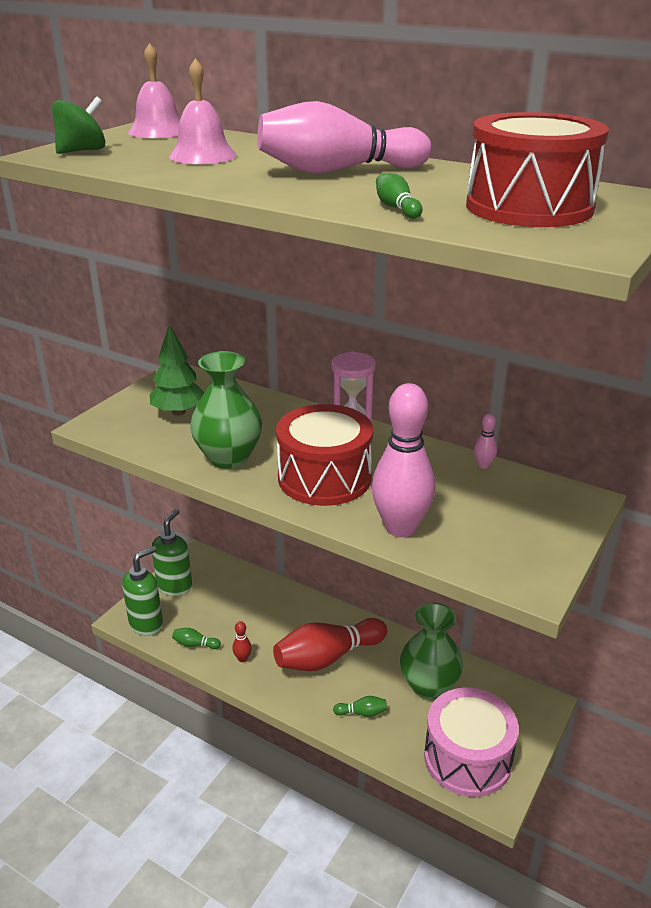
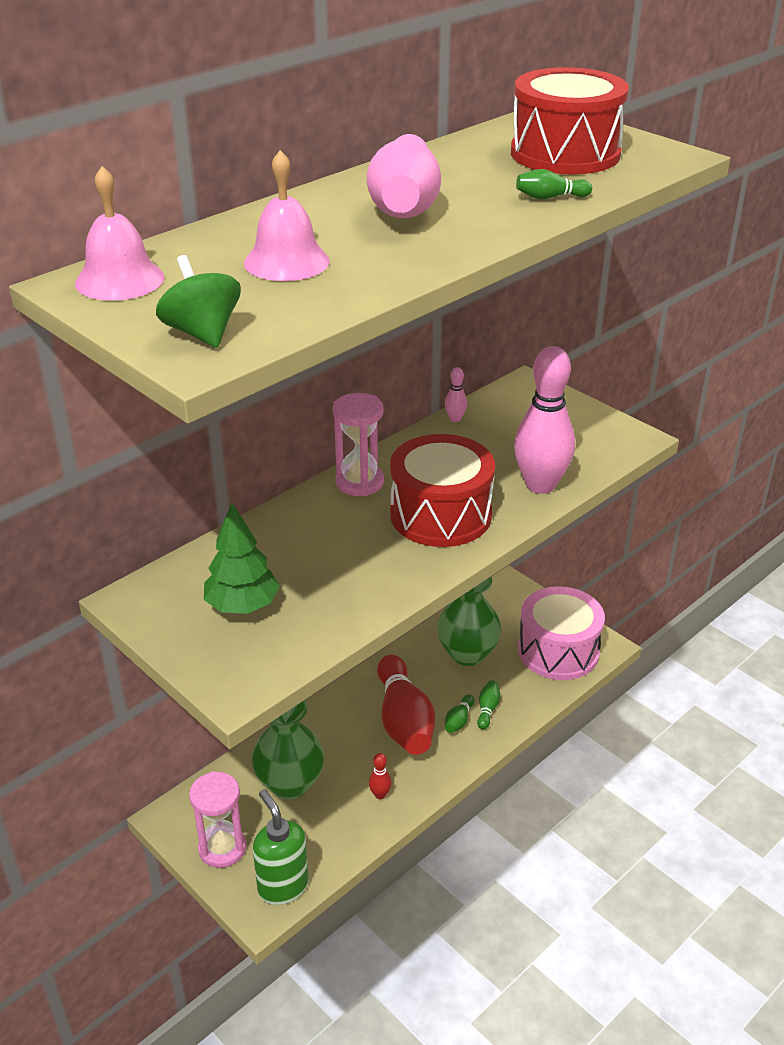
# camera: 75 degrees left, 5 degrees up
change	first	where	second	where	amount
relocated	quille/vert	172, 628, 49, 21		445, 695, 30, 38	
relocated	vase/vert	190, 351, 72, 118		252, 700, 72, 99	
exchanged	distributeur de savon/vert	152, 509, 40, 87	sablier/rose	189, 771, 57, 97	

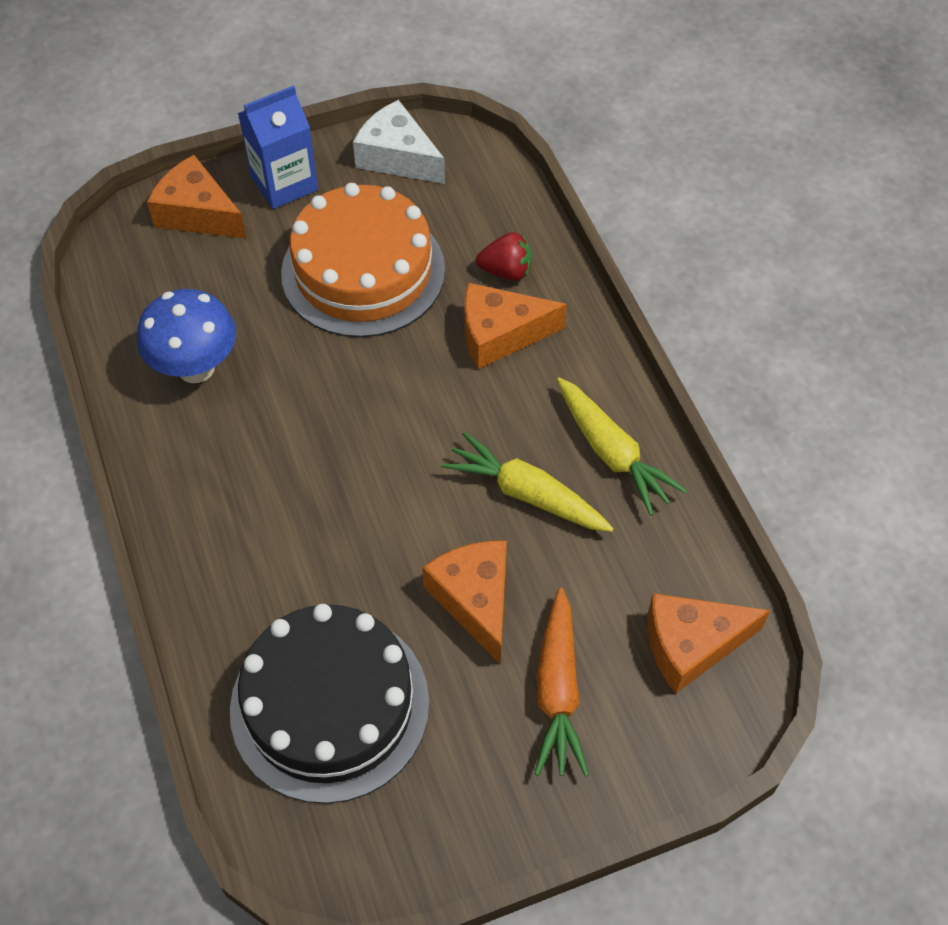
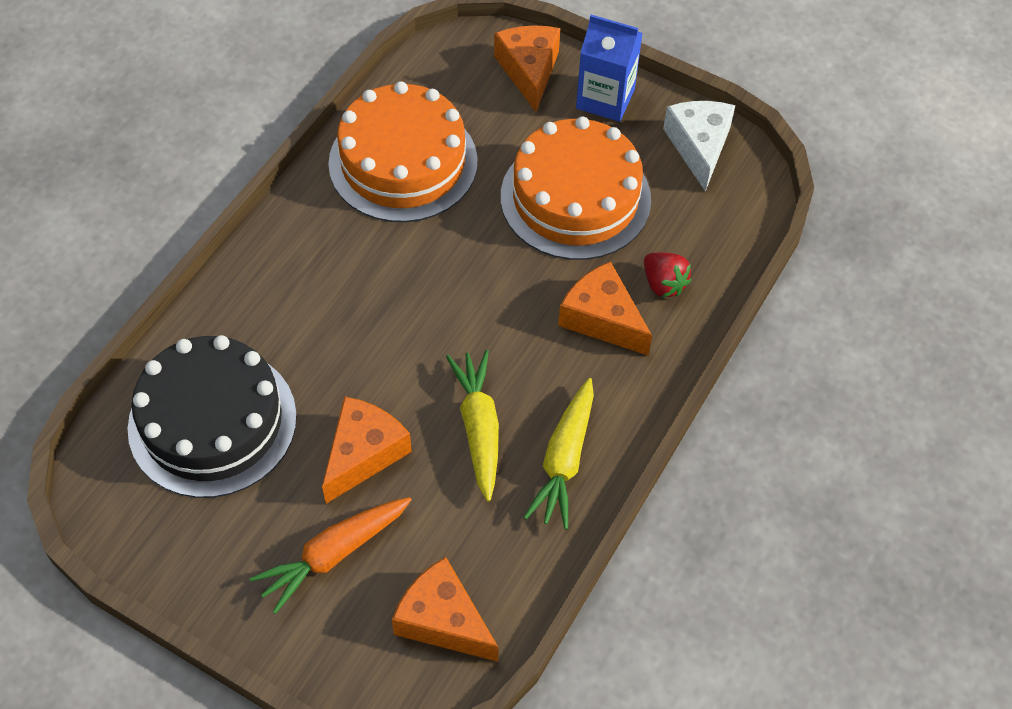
# camera: 50 degrees right, 0 degrees up
change	first	where	second	where	amount
exchanged	champignon/bleu	137, 289, 99, 94	gâteau/orange	328, 81, 150, 141	

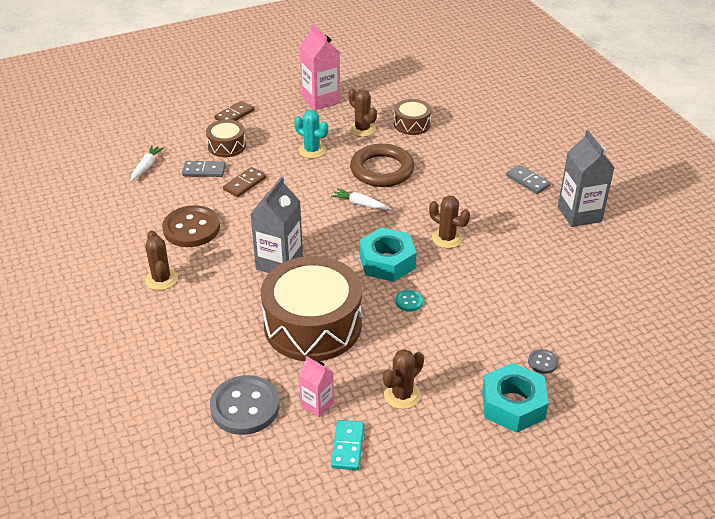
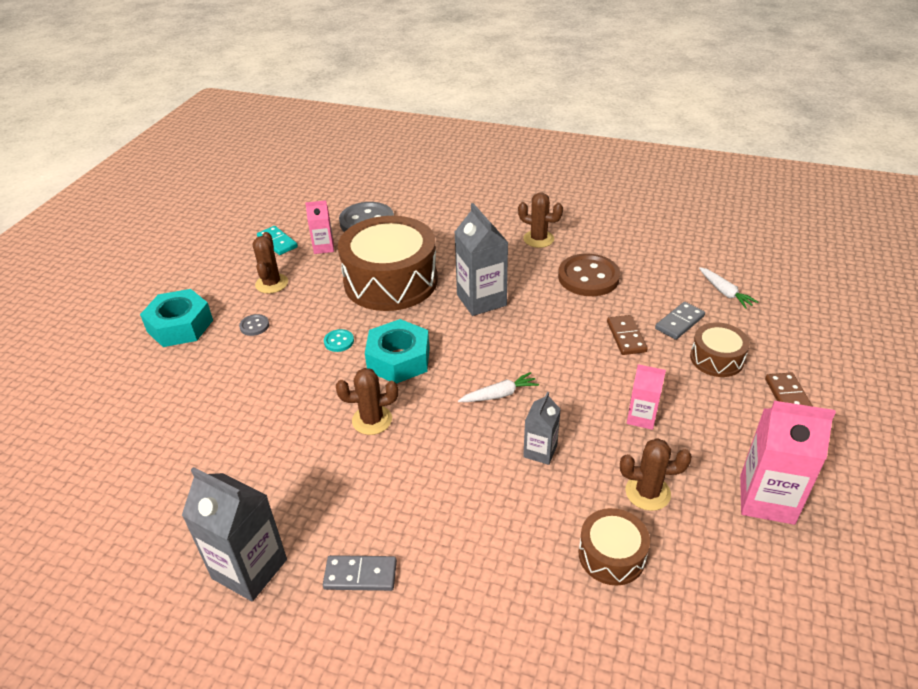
# camera: 135 degrees right, 0 degrees up
change	first	where	second	where	amount
relocated	bouton/gris	528, 349, 30, 25		239, 314, 30, 22	
exchanged	cactus/turquoise	294, 110, 34, 49	brique de lait/rose	627, 364, 39, 66	
exchanged	anneau/marron	350, 144, 64, 43	brique de lait/gris	523, 392, 38, 73	

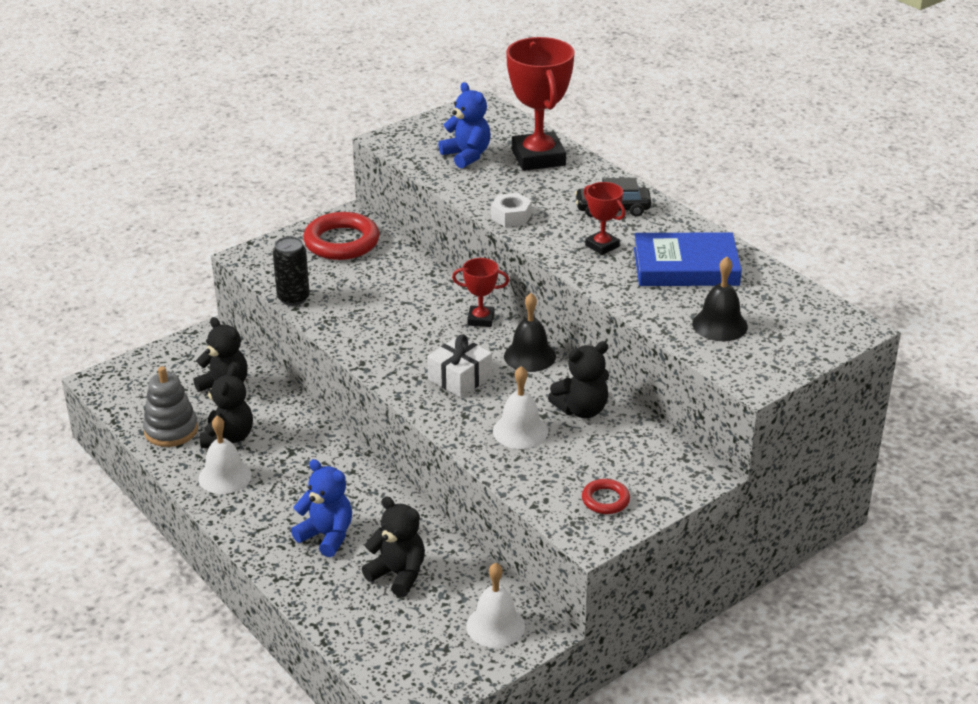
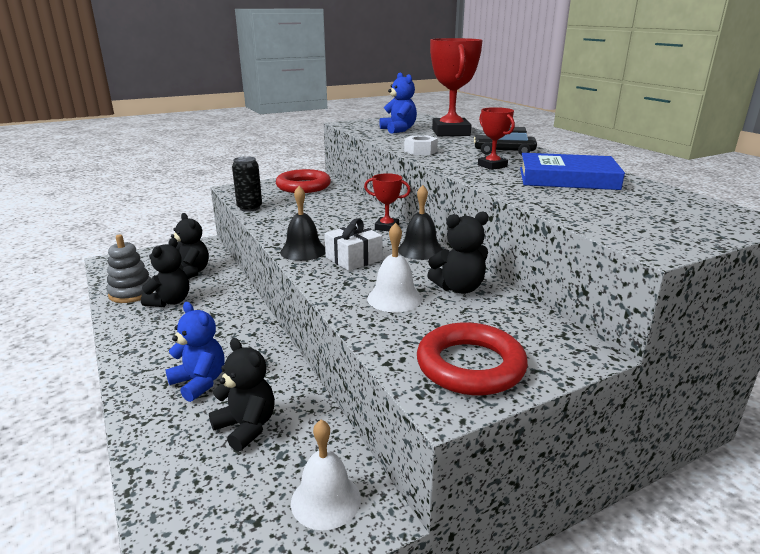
# camera: 10 degrees right, 10 degrees down
change	first	where	second	where	amount
missing	cloche/blanc	198, 416, 54, 78			
relocated	cloche/noir	692, 257, 56, 84		280, 186, 45, 75	
size	anneau/rouge	582, 479, 48, 35		417, 322, 111, 73	x1.95

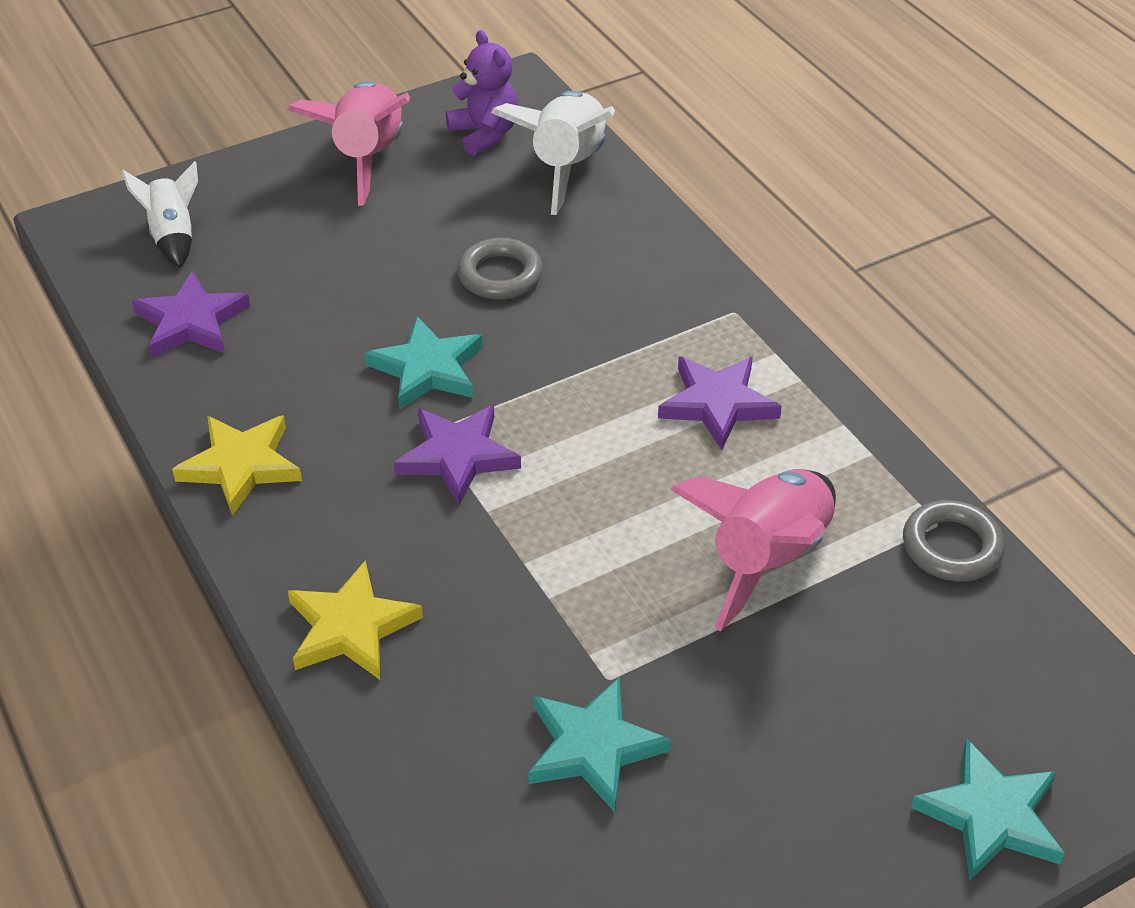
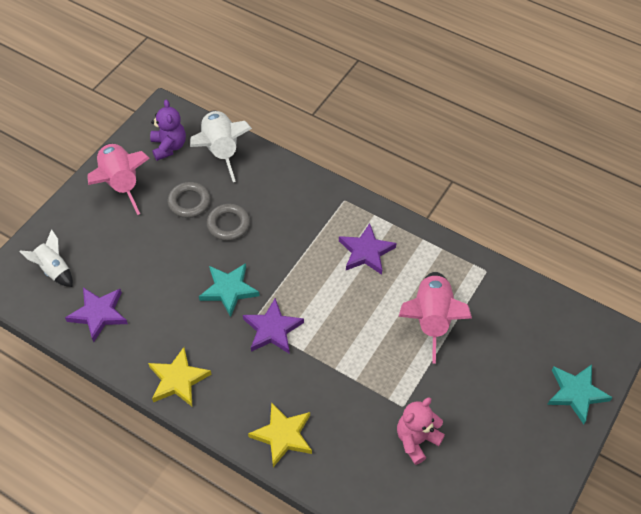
# camera: 30 degrees left, 10 degrees up
change	first	where	second	where	amount
relocated	anneau/gris	903, 500, 102, 81		168, 182, 43, 36	
exchanged	étoile/turquoise	528, 677, 143, 135	ours en peluche/rose	397, 397, 48, 68	
spun	ours en peluche/violet	446, 30, 72, 126		150, 99, 36, 62	45 degrees clockwise

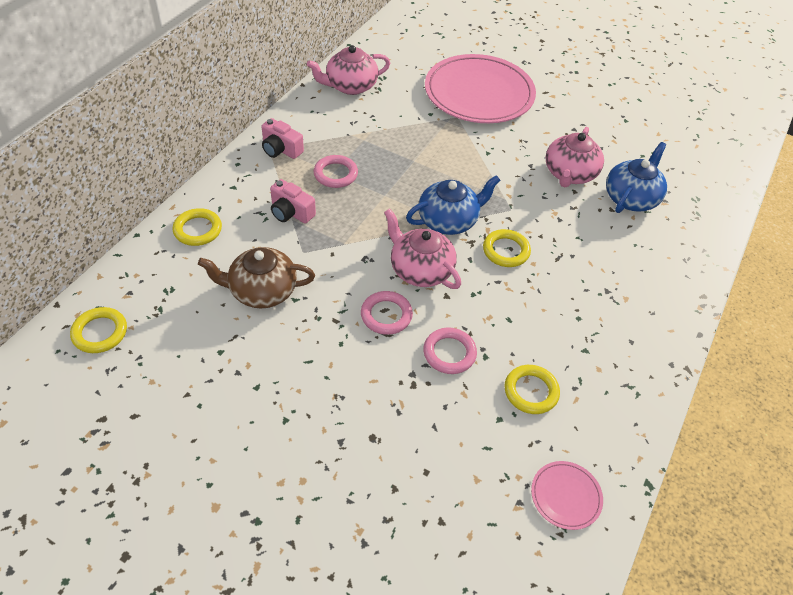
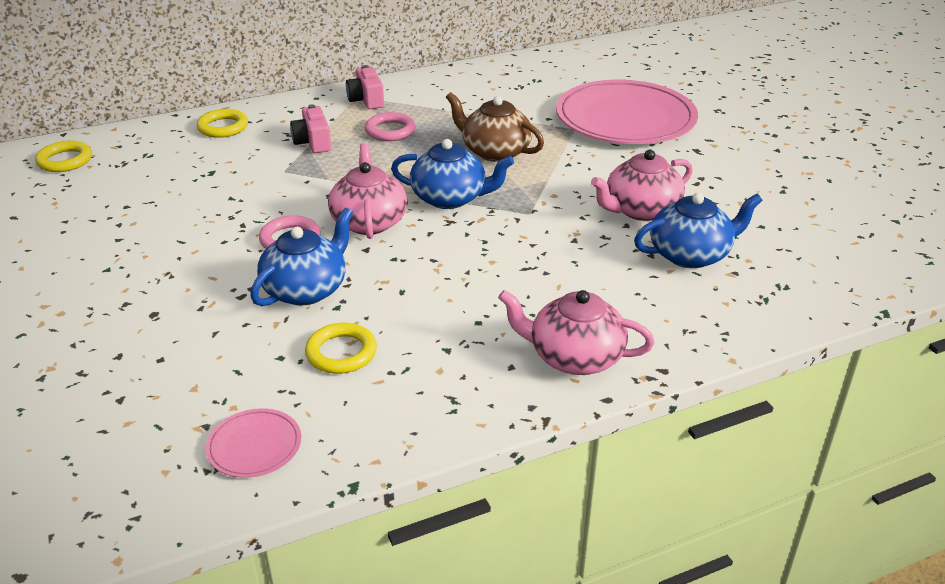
# camera: 40 degrees right, 15 degrees down
change	first	where	second	where	amount
missing	anneau/jaune	483, 229, 48, 38			
relocated	théière/marron	198, 247, 117, 61		446, 92, 98, 70	
relocated	théière/rose	307, 45, 83, 50		498, 290, 156, 85	
exchanged	anneau/rose	423, 328, 54, 46	théière/bleu	251, 208, 102, 98	

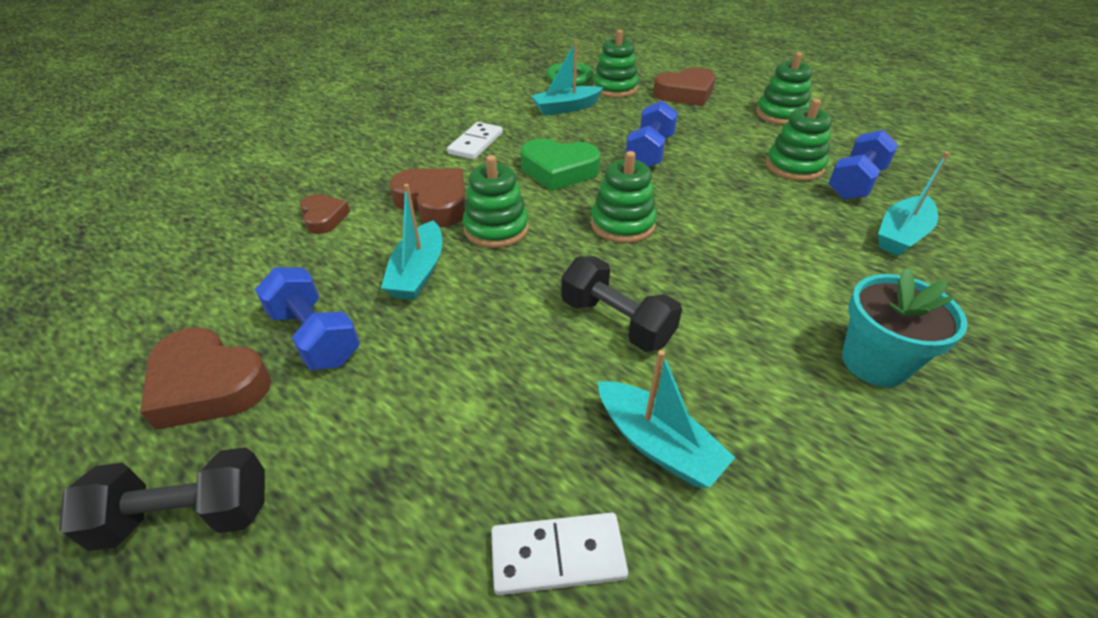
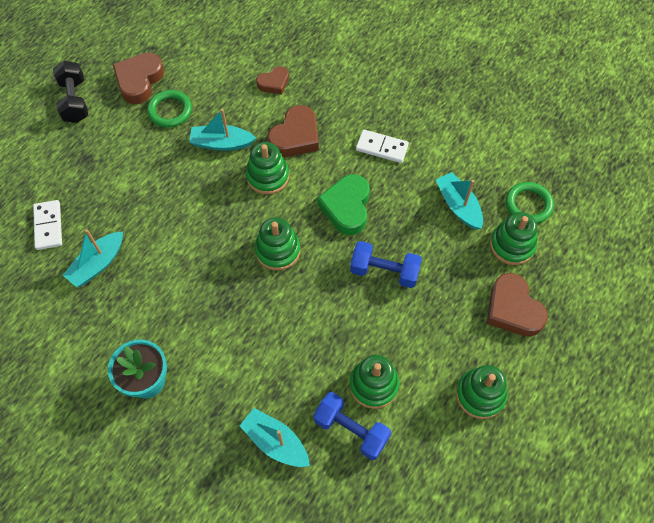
# camera: 85 degrees right, 20 degrees up
change	first	where	second	where	amount
missing	haltère/noir	561, 256, 121, 96			
exchanged	haltère/bleu	255, 267, 105, 103	anneau/vert	147, 90, 45, 38	

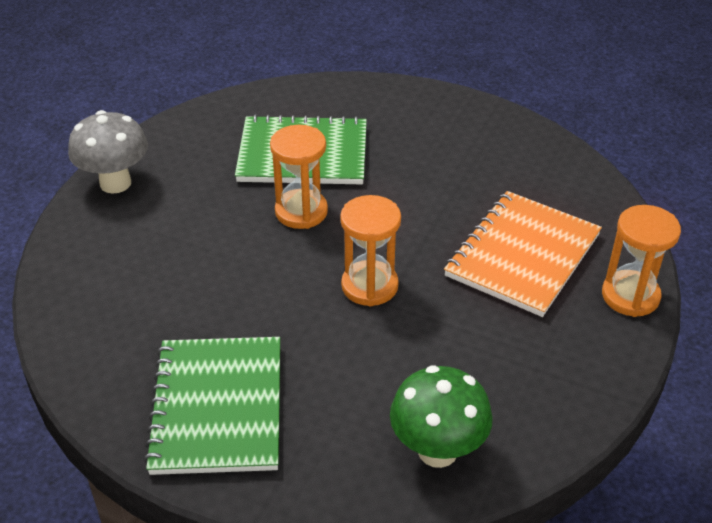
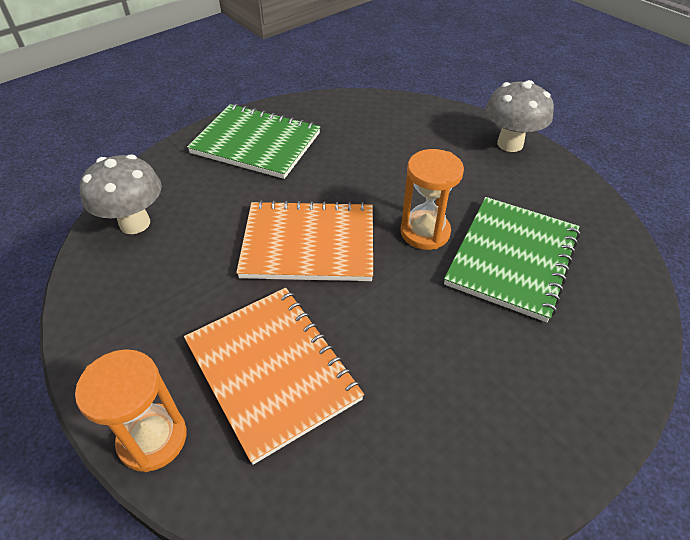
# camera: 115 degrees right, 5 degrees up
change	first	where	second	where	amount
exchanged	sablier/orange	340, 195, 61, 111	carnet/orange	236, 200, 137, 81	
colour	champignon/vert	390, 365, 102, 103	champignon/gris	80, 154, 82, 80	

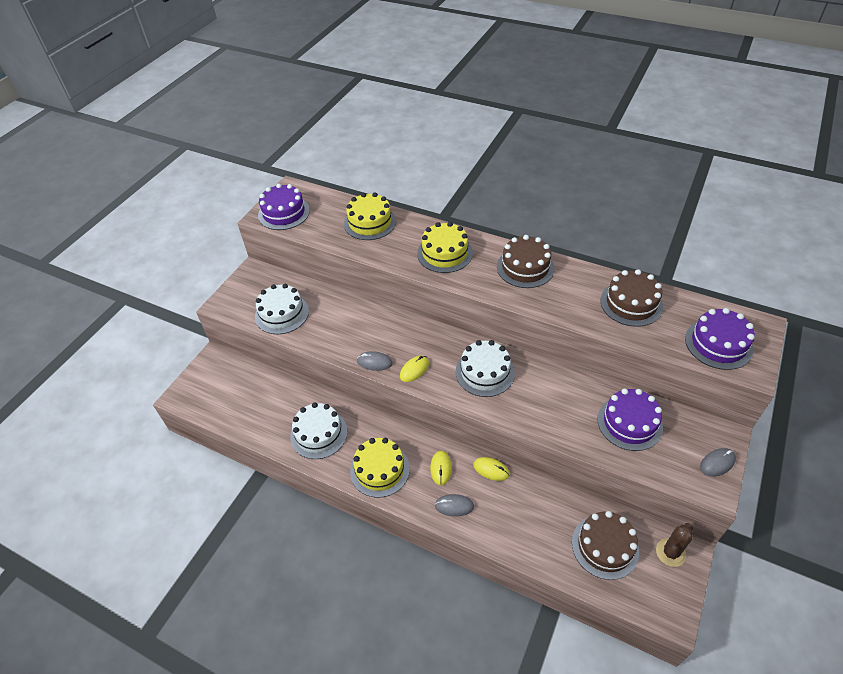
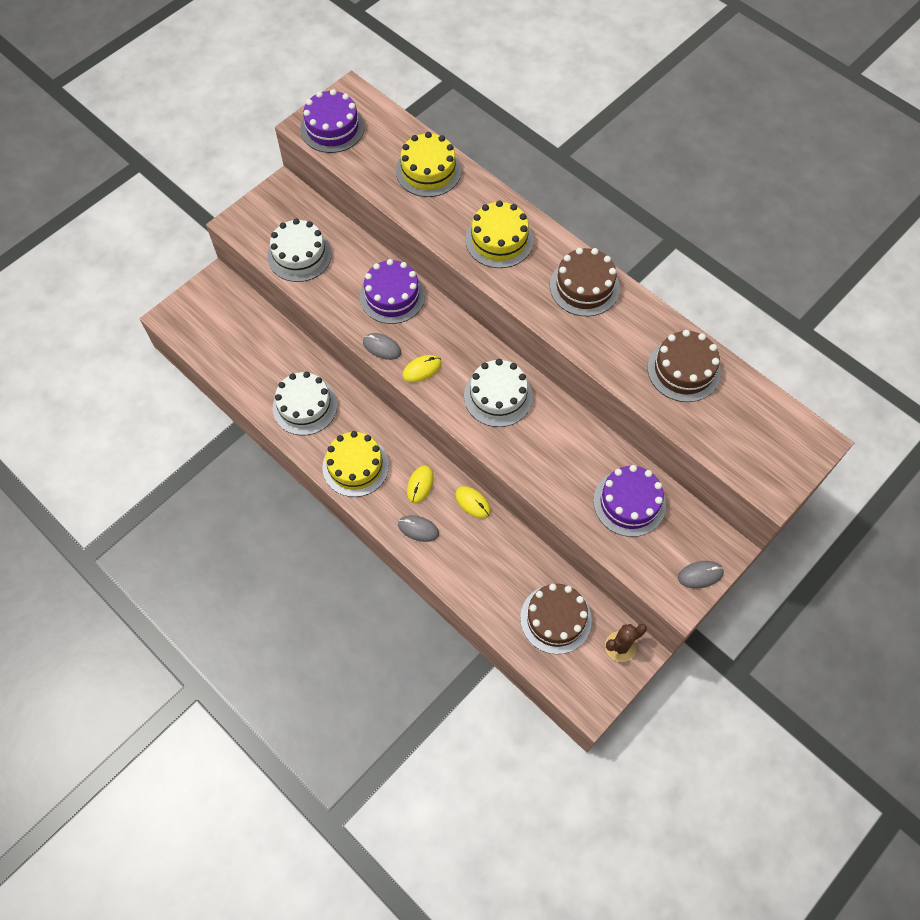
# camera: 15 degrees right, 15 degrees up
change	first	where	second	where	amount
relocated	gâteau/violet	685, 308, 70, 62		360, 259, 65, 65	

